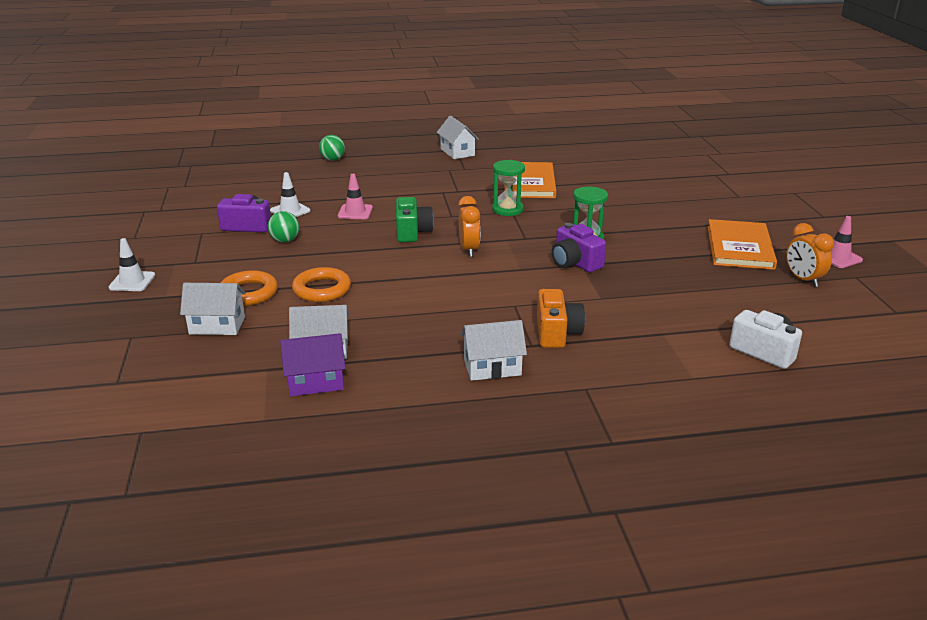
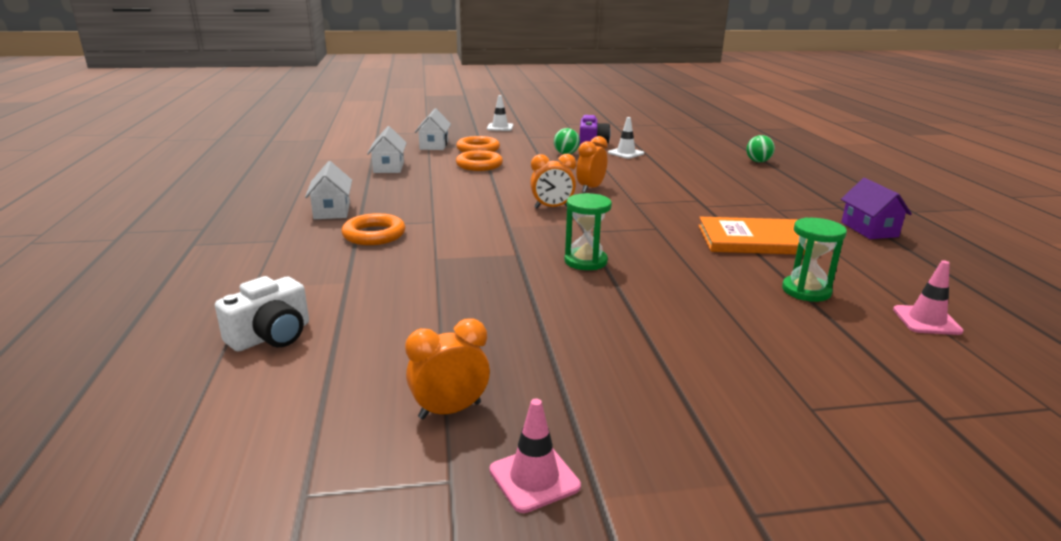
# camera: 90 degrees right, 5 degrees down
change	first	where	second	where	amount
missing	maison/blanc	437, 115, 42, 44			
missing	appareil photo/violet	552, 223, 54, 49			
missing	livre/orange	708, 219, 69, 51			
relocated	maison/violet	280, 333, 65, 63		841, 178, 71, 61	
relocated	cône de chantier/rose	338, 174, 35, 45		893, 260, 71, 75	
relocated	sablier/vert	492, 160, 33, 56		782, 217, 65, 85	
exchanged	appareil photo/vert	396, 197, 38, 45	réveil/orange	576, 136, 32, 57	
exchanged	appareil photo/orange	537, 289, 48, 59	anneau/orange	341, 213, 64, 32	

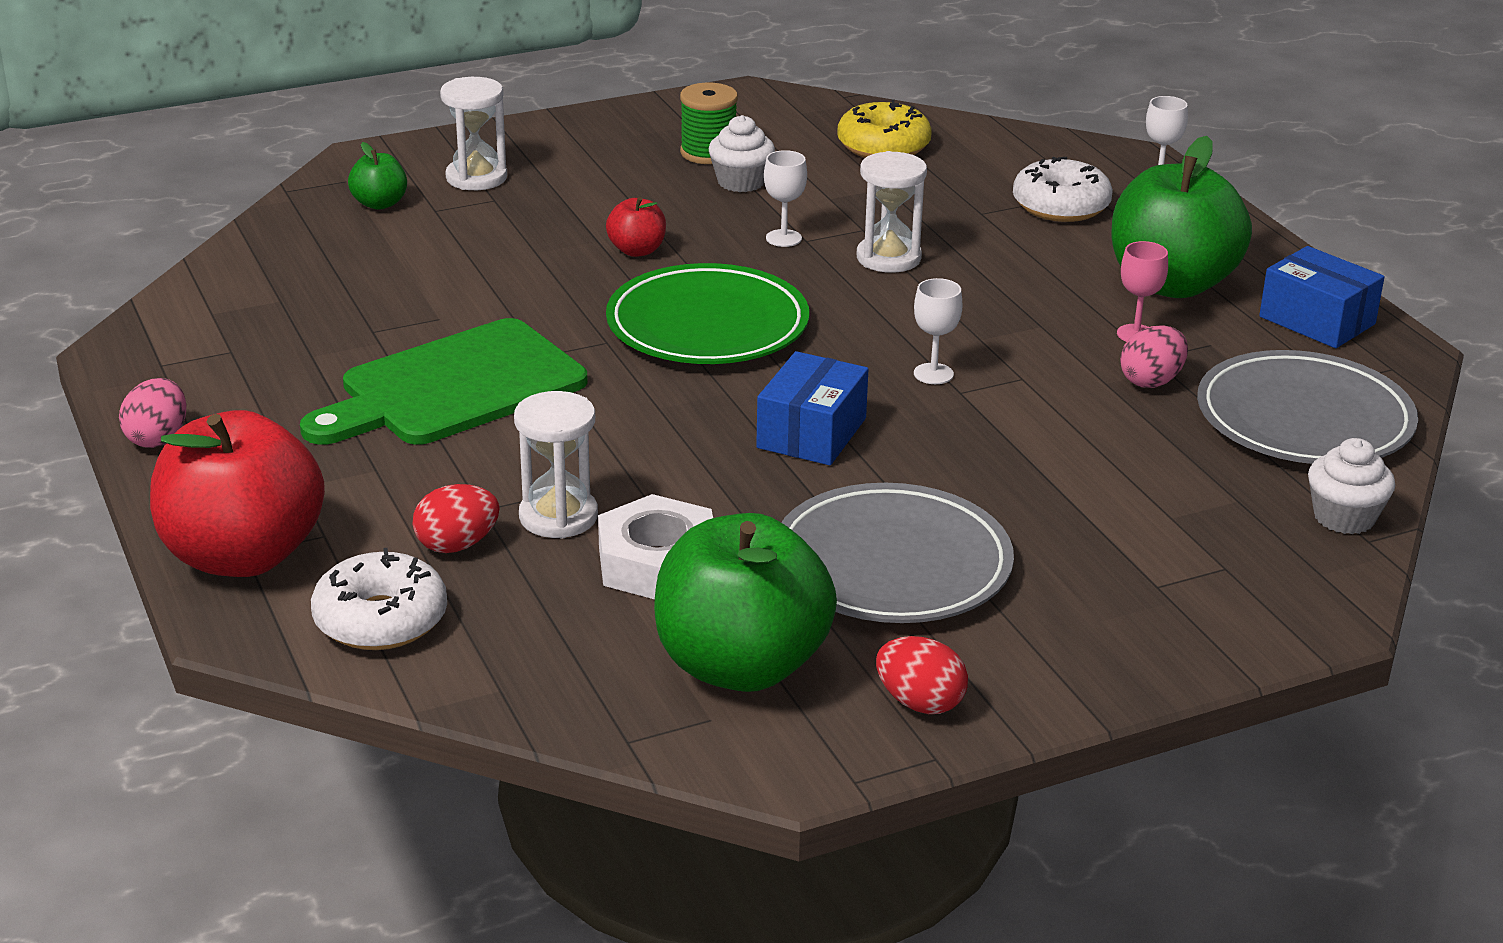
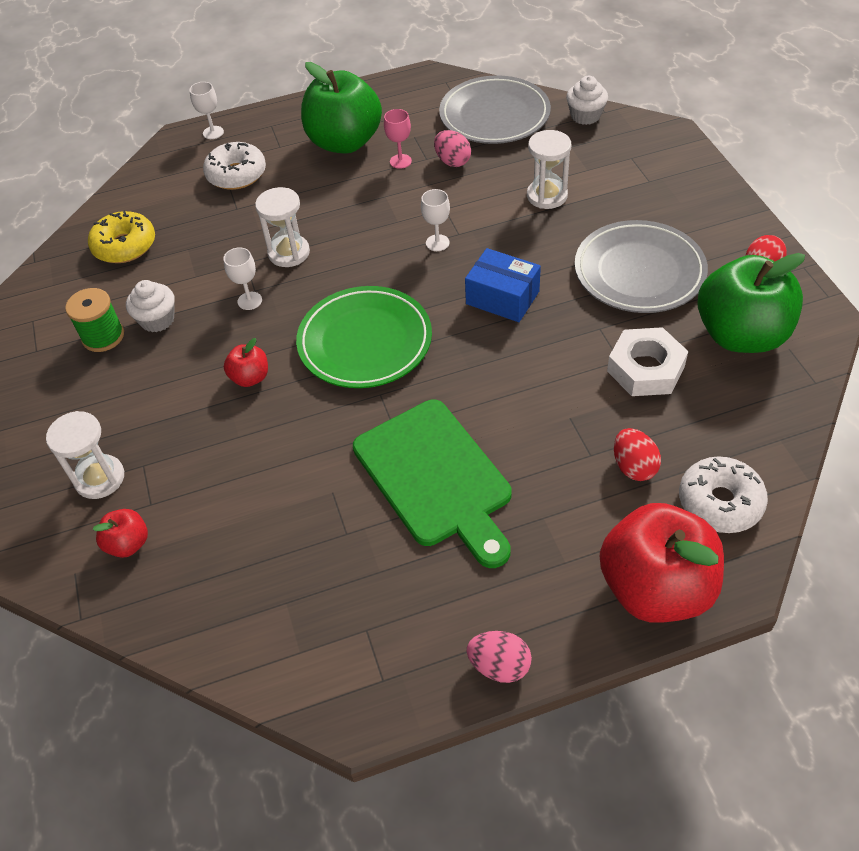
# camera: 80 degrees left, 20 degrees up
change	first	where	second	where	amount
missing	boîte/bleu	1259, 246, 125, 102			
relocated	sablier/blanc	514, 391, 84, 147		527, 130, 44, 79	
colour	pomme/vert	348, 142, 59, 68	pomme/rouge	93, 509, 55, 49	

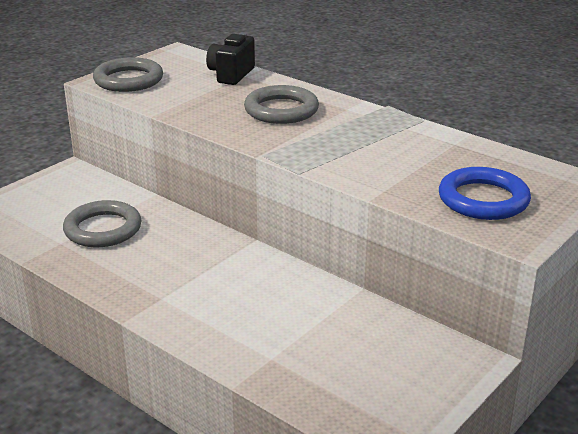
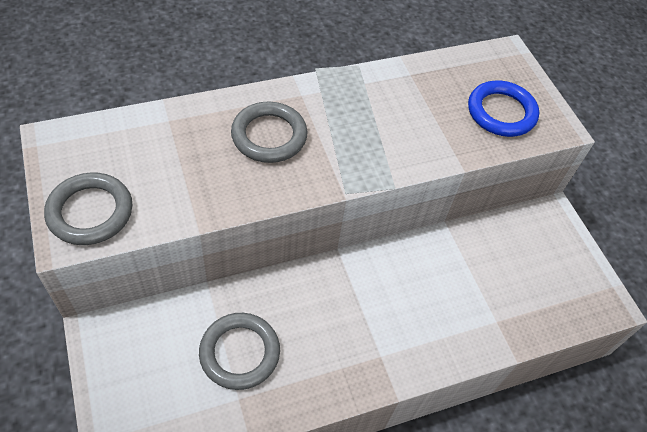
# camera: 65 degrees left, 25 degrees up
change	first	where	second	where	amount
missing	appareil photo/noir	206, 32, 49, 53			

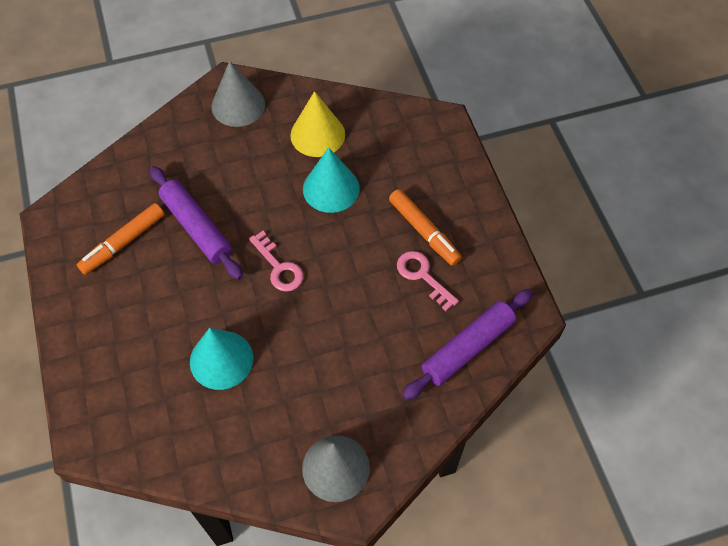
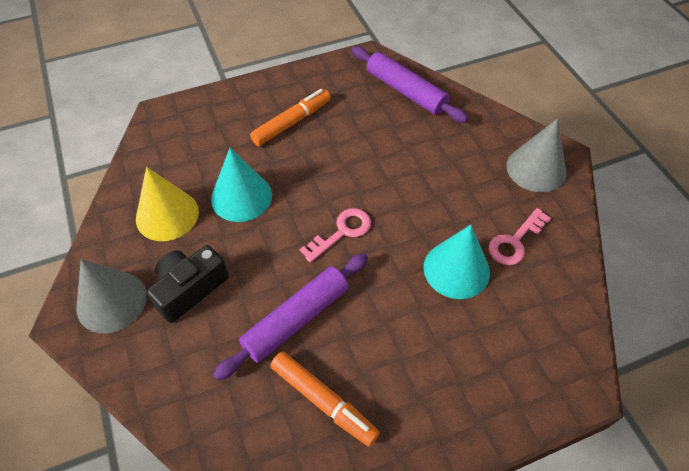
# camera: 95 degrees left, 5 degrees down
change	first	where	second	where	amount
appeared			appareil photo/noir	147, 245, 82, 78	
relocated	clé/rose	397, 251, 62, 60		489, 208, 62, 57	

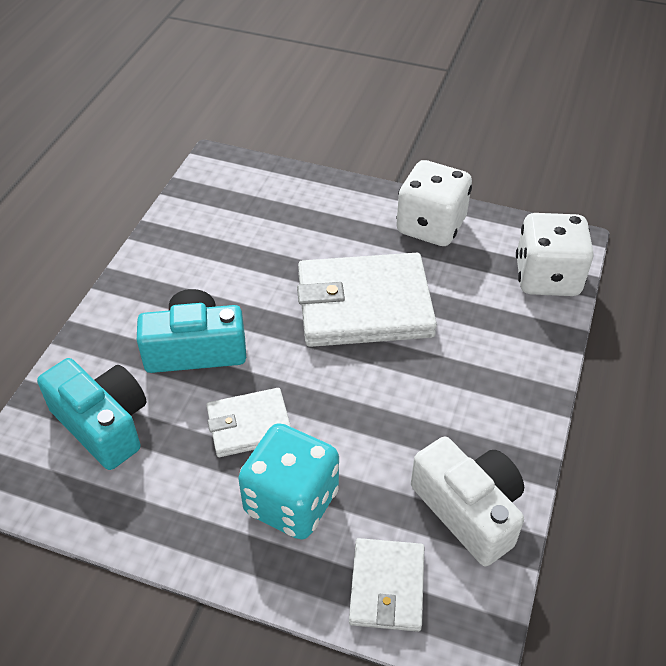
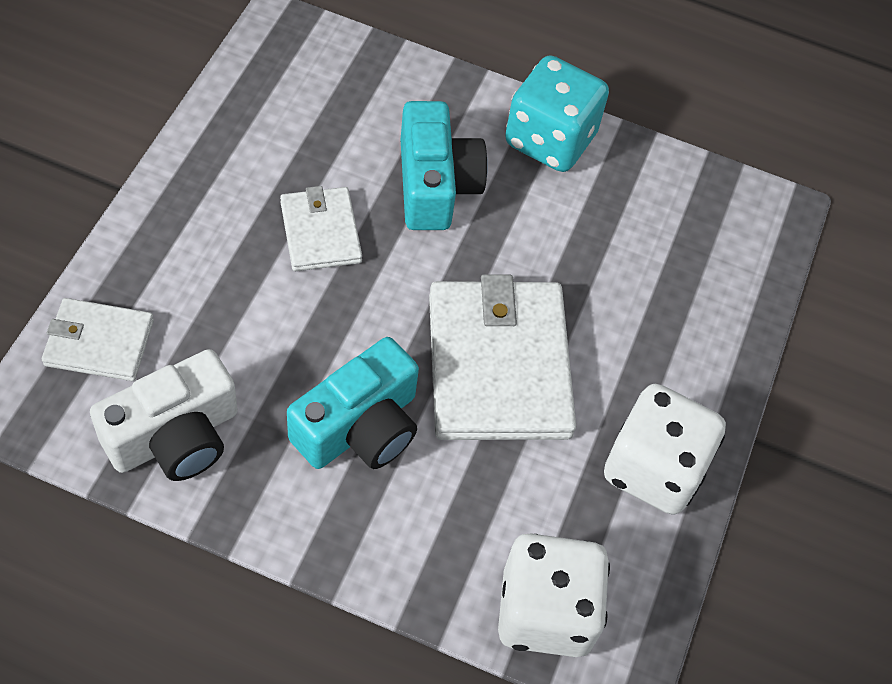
# camera: 85 degrees right, 10 degrees up
change	first	where	second	where	amount
relocated	appareil photo/turquoise	37, 358, 109, 112		287, 337, 132, 132	
relocated	dé/turquoise	238, 423, 101, 116		505, 55, 104, 117	

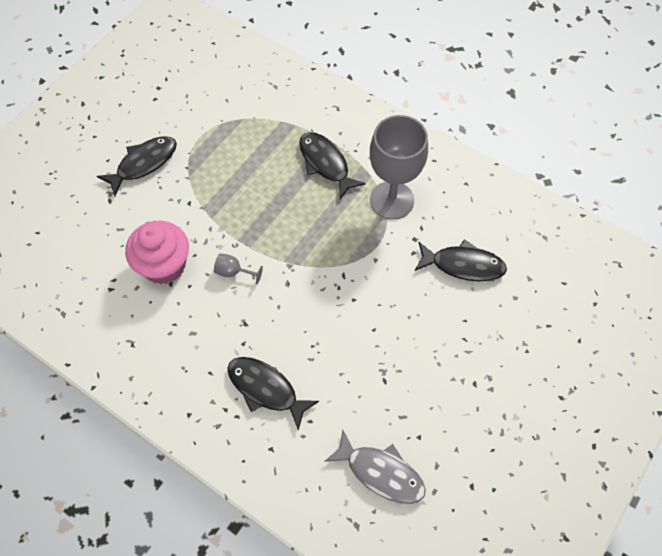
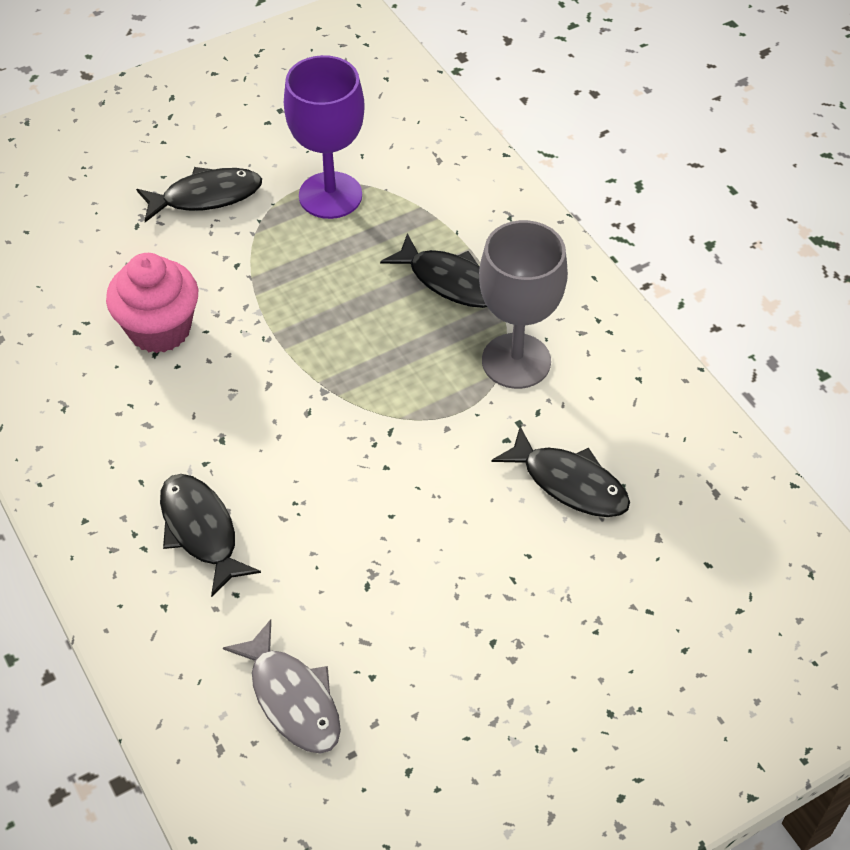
# camera: 25 degrees right, 10 degrees down
change	first	where	second	where	amount
missing	verre à pied/gris	214, 253, 49, 31			
appeared			verre à pied/violet	284, 55, 81, 164	
spun	poisson/noir	299, 132, 67, 67		380, 233, 107, 75	135 degrees clockwise

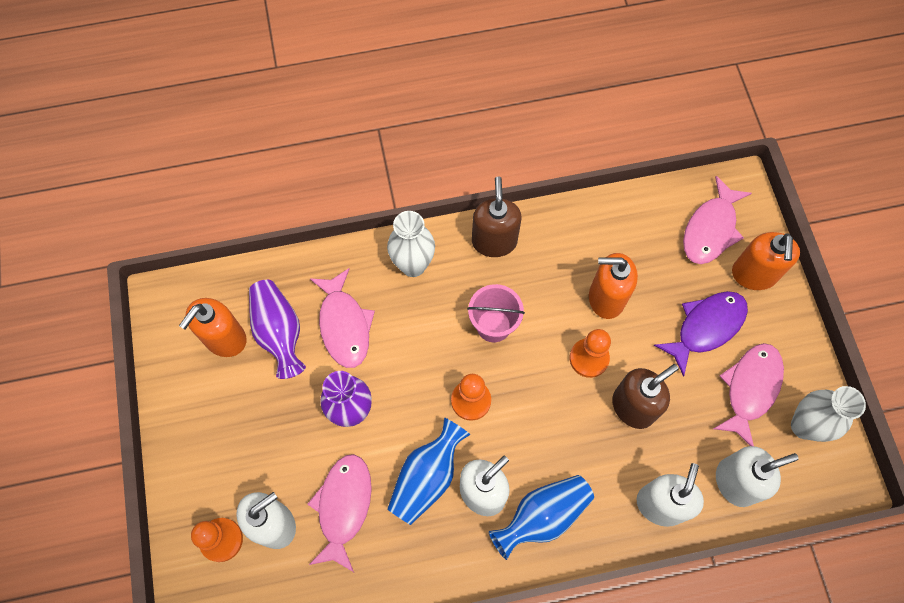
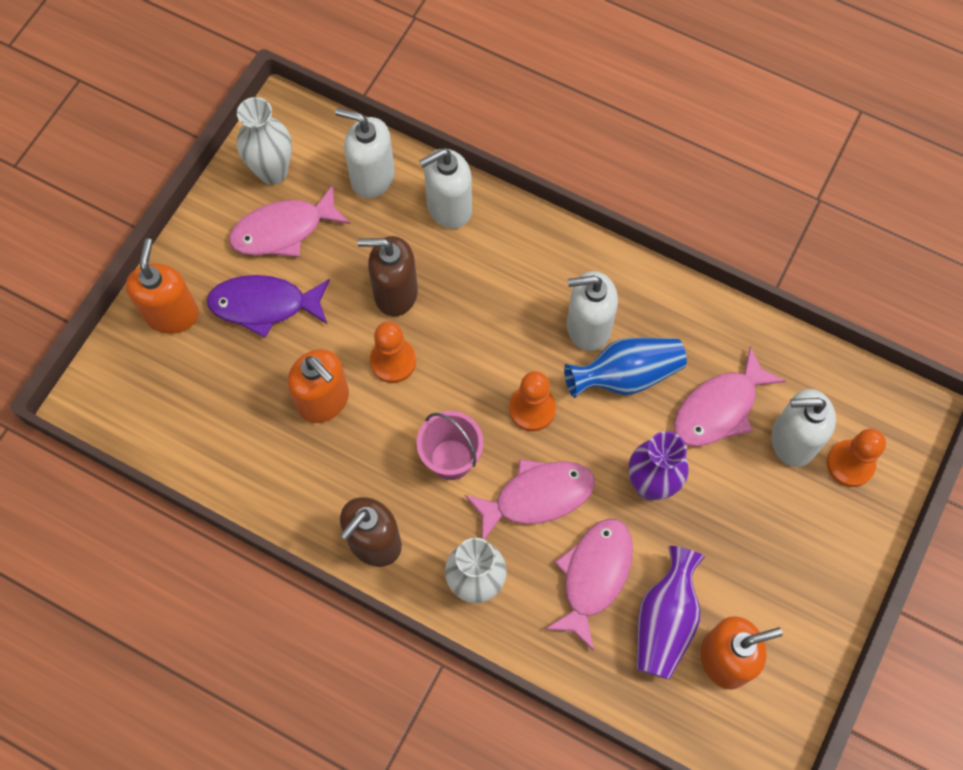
# camera: 140 degrees left, 0 degrees up
change	first	where	second	where	amount
missing	vase/bleu	489, 475, 105, 85			
relocated	poisson/rose	683, 176, 69, 88		465, 459, 130, 81	
spun	distributeur de savon/orange	732, 232, 68, 58		126, 238, 73, 96	45 degrees counterclockwise

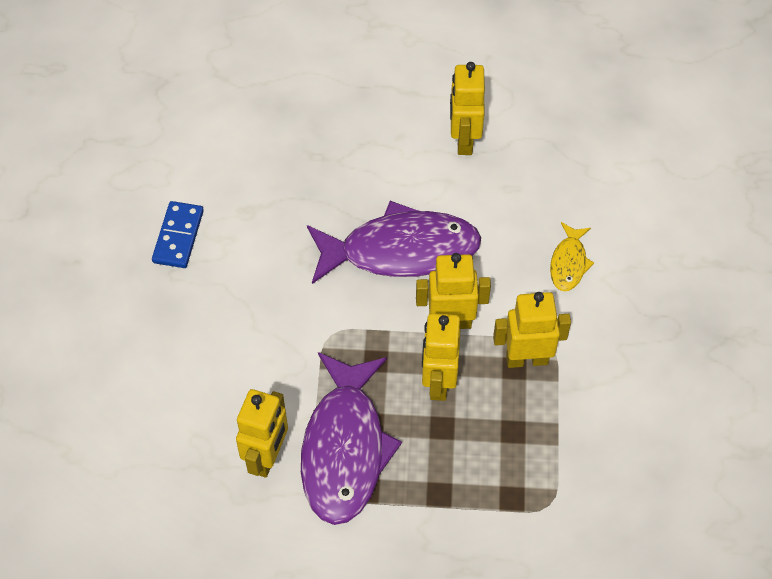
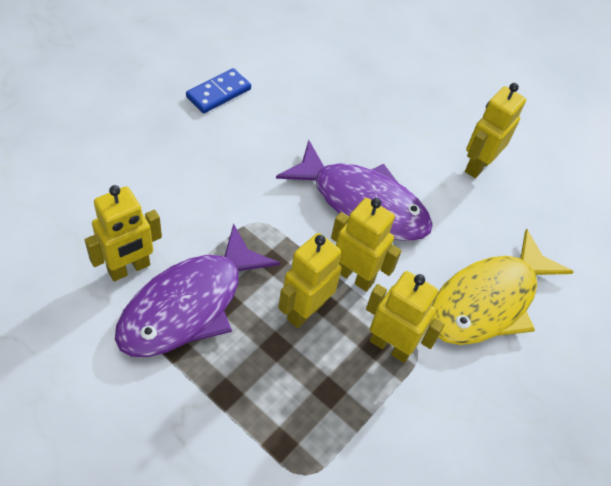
# camera: 30 degrees right, 5 degrees down
change	first	where	second	where	amount
size	poisson/jaune	550, 222, 44, 69		429, 229, 145, 116	x2.16

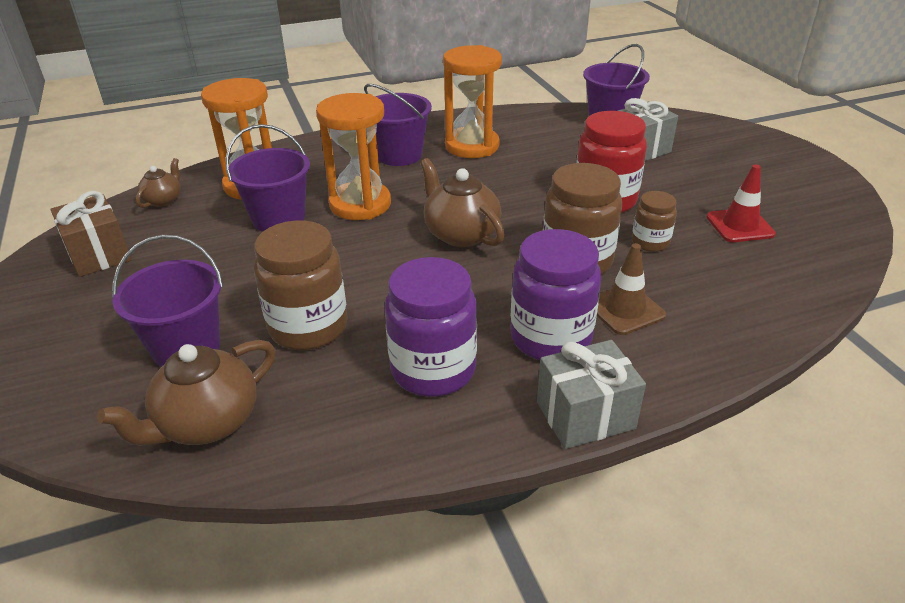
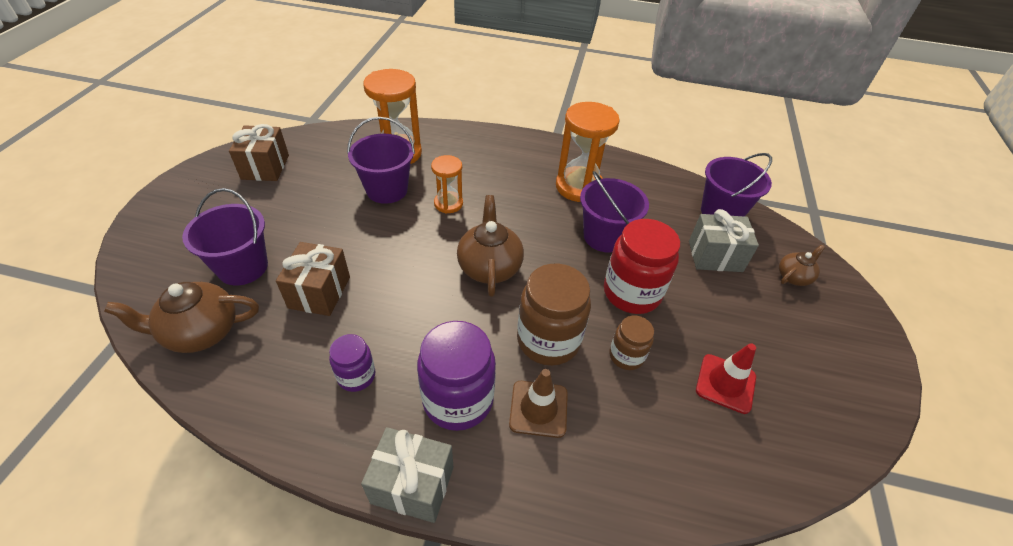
# camera: 30 degrees right, 10 degrees up
change	first	where	second	where	amount
relocated	théière/marron	136, 158, 45, 50		779, 245, 46, 41	
relocated	seau/violet	364, 84, 68, 82		580, 171, 69, 82	
exchanged	bocal/marron	254, 220, 94, 130	cadeau/marron	276, 242, 74, 74	
size	sablier/orange	316, 93, 75, 127		431, 155, 32, 59	x0.57
size	bocal/violet	385, 257, 92, 140		329, 334, 46, 58	x0.55

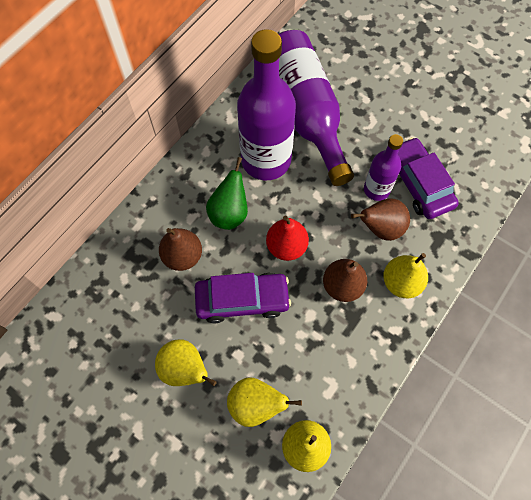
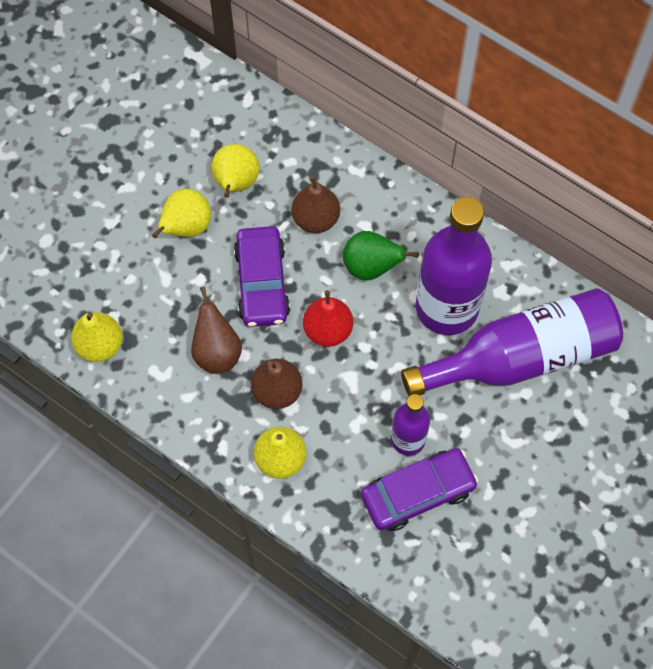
# camera: 90 degrees right, 0 degrees up
change	first	where	second	where	amount
relocated	poire/jaune	227, 377, 75, 50		211, 144, 49, 54	
relocated	poire/marron	351, 198, 59, 43		191, 286, 51, 88	

